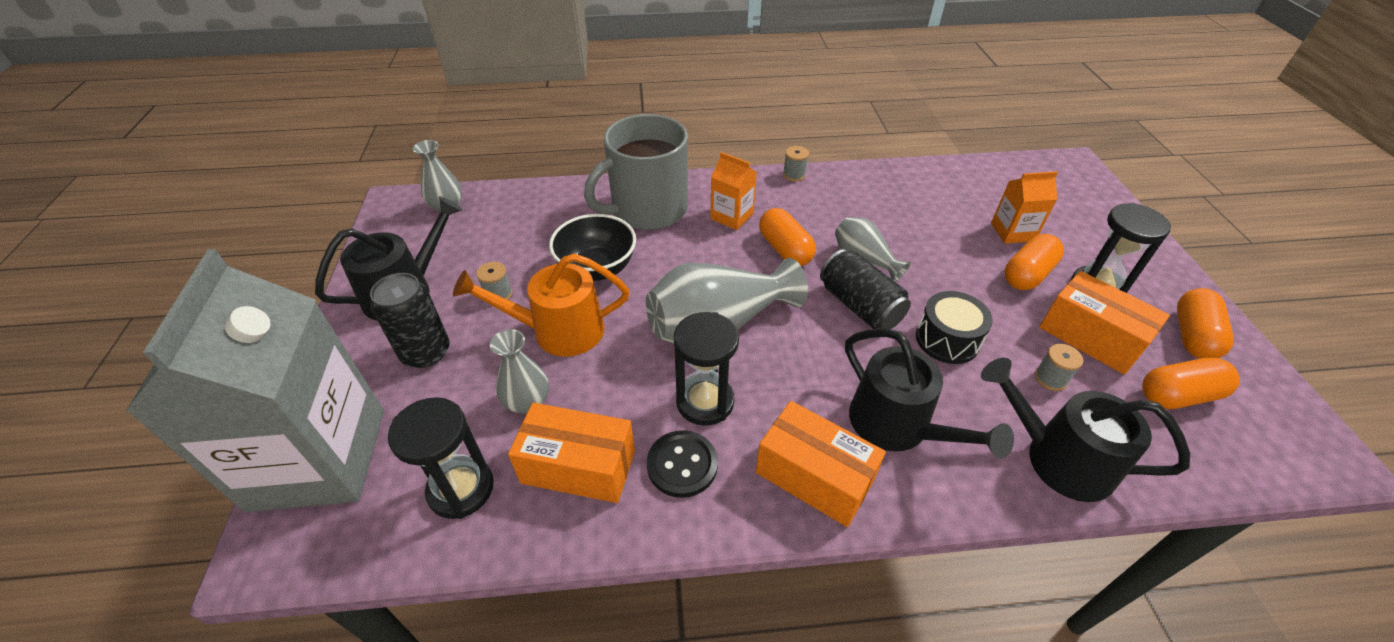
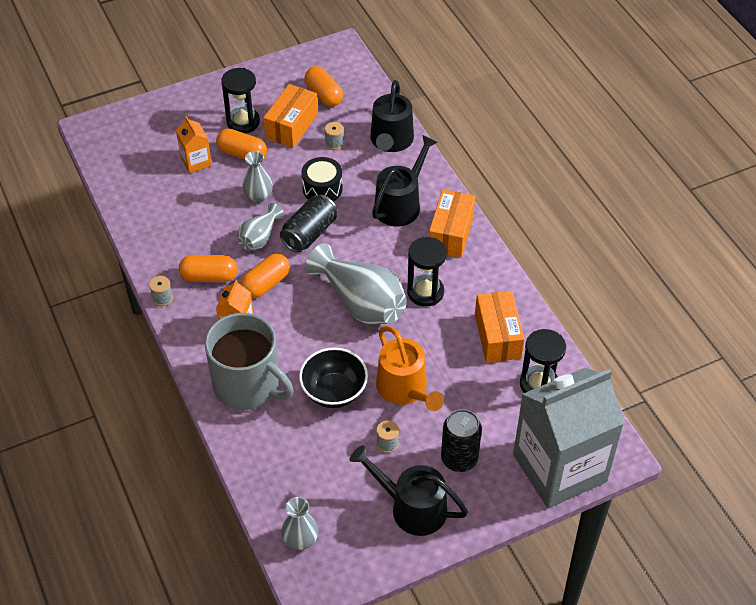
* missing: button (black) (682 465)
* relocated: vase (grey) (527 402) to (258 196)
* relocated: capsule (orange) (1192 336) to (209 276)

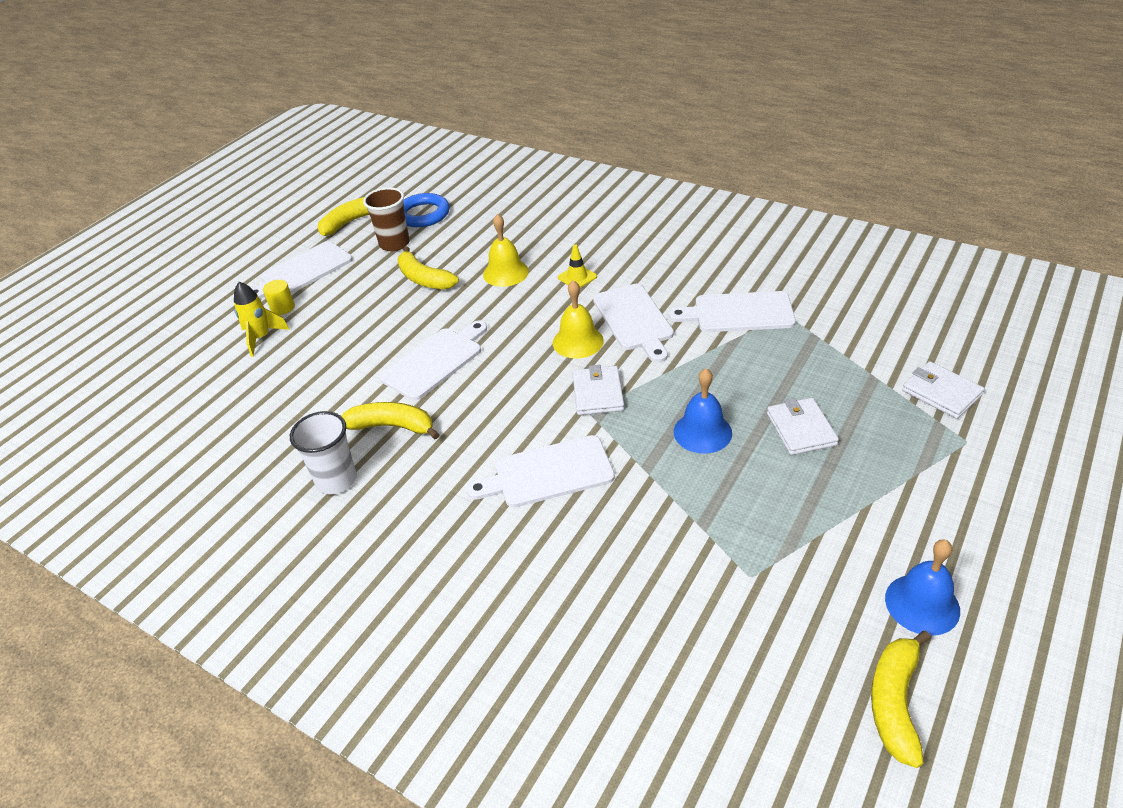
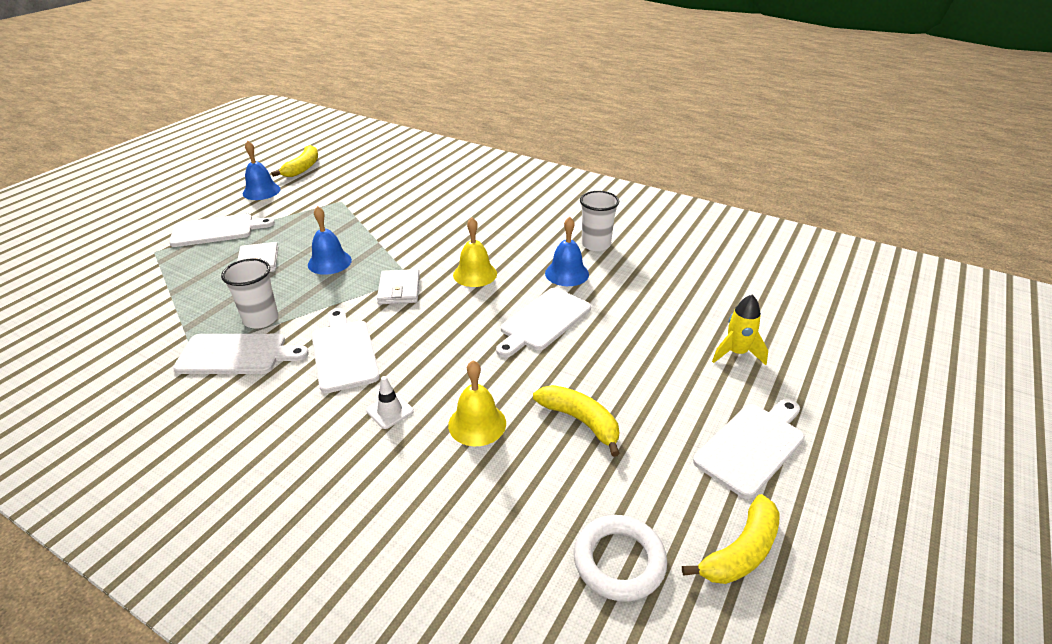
* missing: cylinder (yellow) (282 307)
* missing: cup (brown) (394 244)
* missing: wallet (white) (941 393)
* appeared: cup (white) (261 319)
* relocated: cutting board (white) (548 473) to (217 230)
* relocated: bell (yellow) (578 341) to (475 274)
* exchanged: banana (yellow) (392 426) to bell (blue) (567 273)
* colour: ring (blue) (423 214) to ring (white) (619 561)
* colour: traffic cone (yellow) (577 277) to traffic cone (white) (389 411)

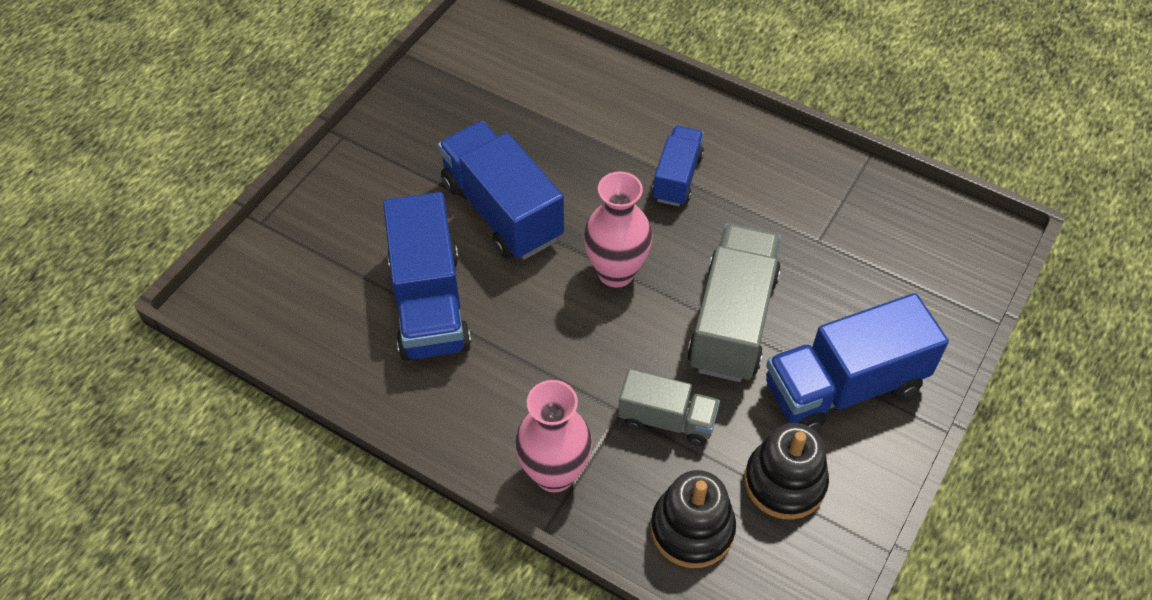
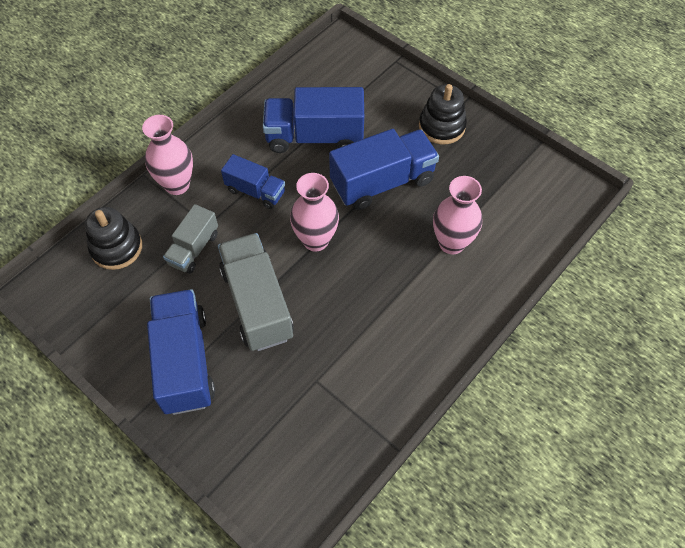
* appeared: vase (pink) (451 243)
* relocated: truck (blue) (677 178) to (255 191)
* relocated: stacking toy (black) (784 482) to (441 126)
* spun: truck (grey) (732 321) = (257 303) 135 degrees counterclockwise

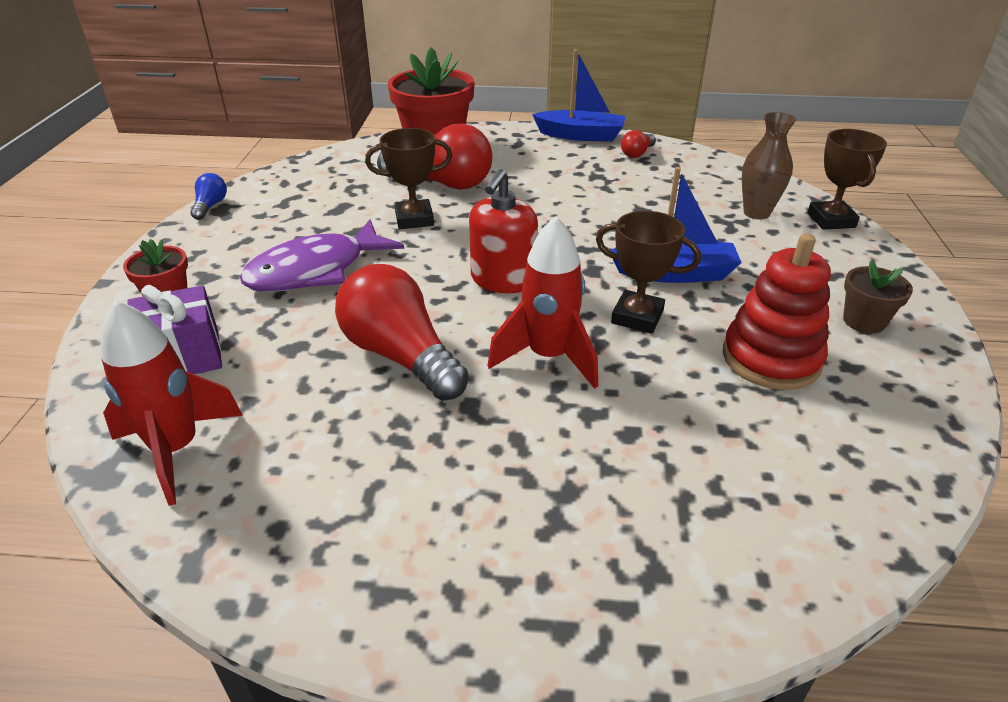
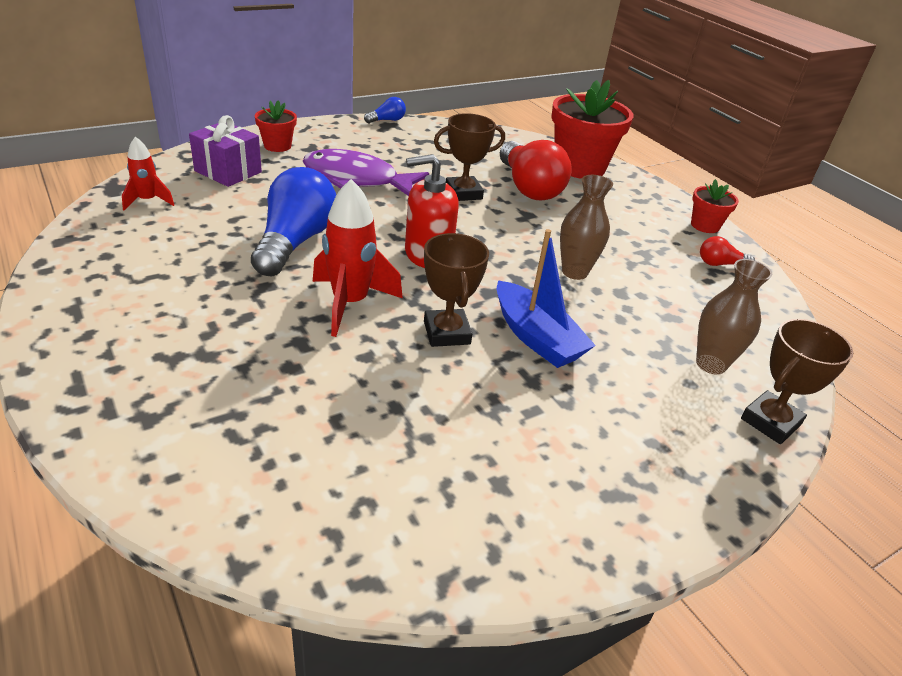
* missing: stacking toy (red) (771 358)
* missing: flower pot (brown) (864 321)
* appeared: vase (brown) (574 272)
* exchanged: boat (blue) (580 135) to flower pot (red) (705 225)
* colour: light bulb (red) (401 356) to light bulb (blue) (295 242)
* spun: trophy (brown) (414 219) = (463 193) 60 degrees counterclockwise
* size: rocket (red) (177 450) = (148 201) x0.58

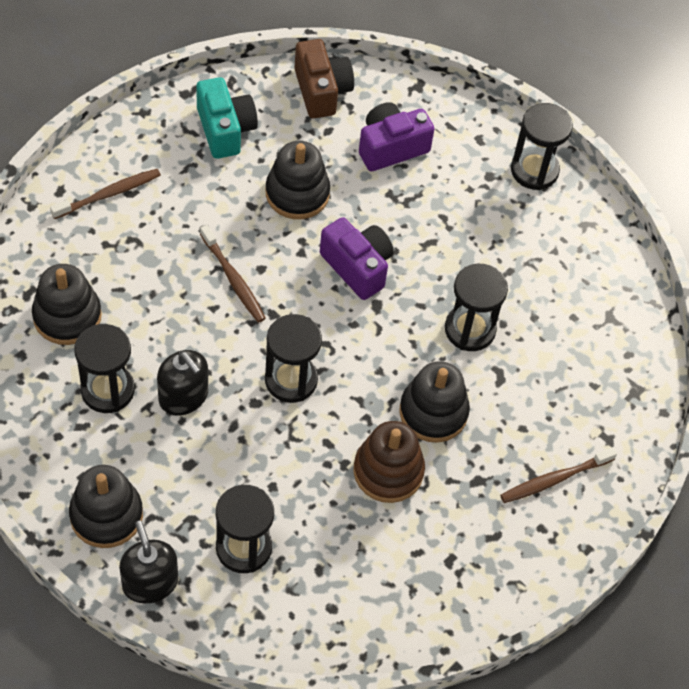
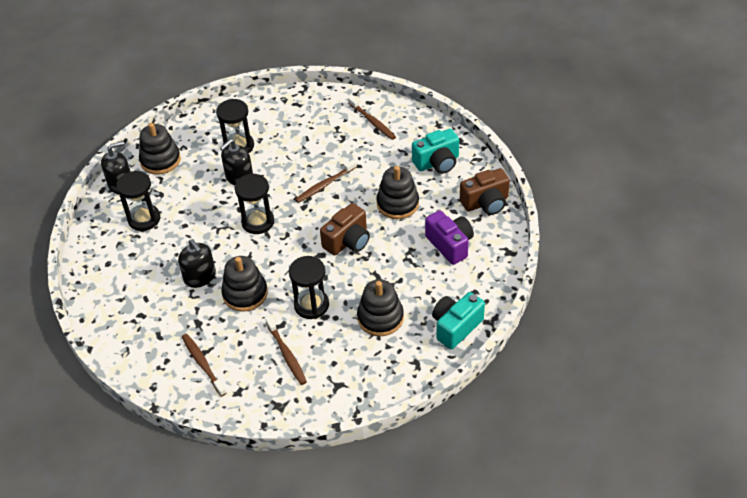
* appeared: toothbrush (brown) (286 354)
* relocated: stacking toy (black) (67 316) to (380 318)
* exchanged: stacking toy (brown) (388 471) to soap dispenser (black) (200 277)
* exchanged: hourglass (black) (534 170) to camera (turquoise) (456 327)
* colour: camera (purple) (357 267) to camera (brown) (348 241)

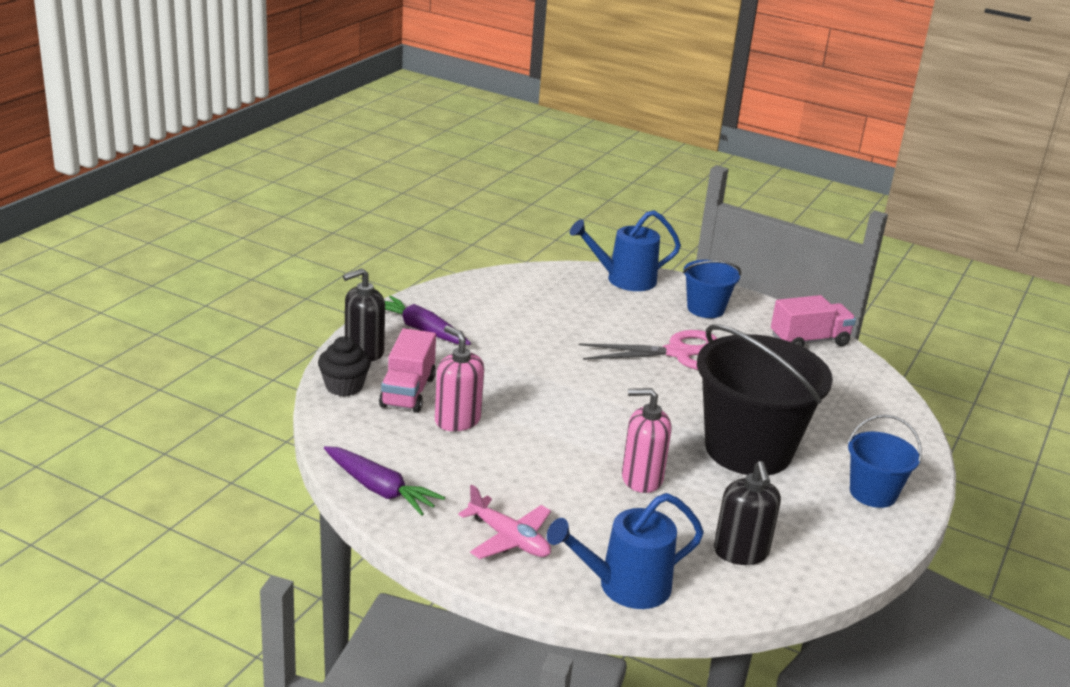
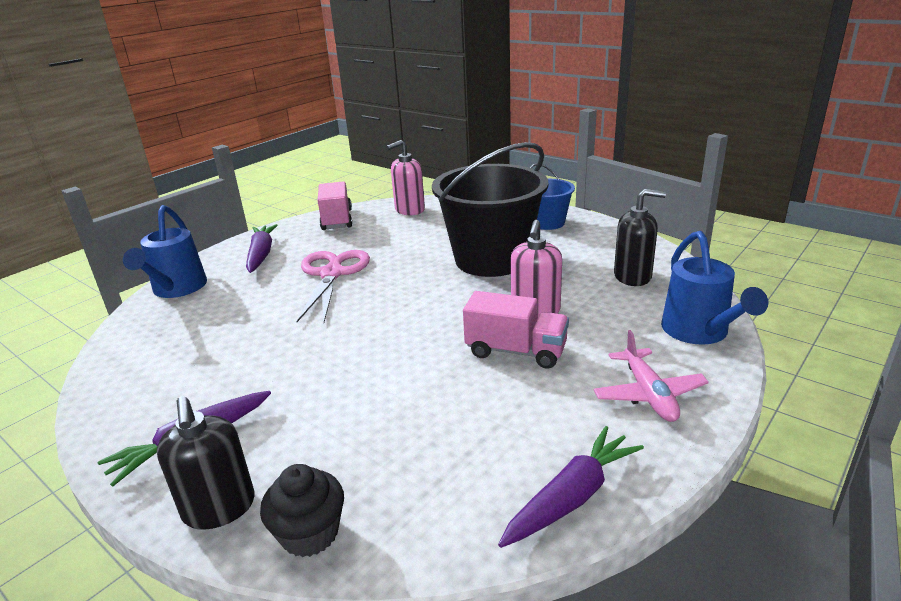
* relocated: truck (pink) (408 392) to (516 351)
* relocated: soap dispenser (pink) (457 420) to (409 210)
* exchanged: bucket (blue) (705 309) to carrot (purple) (261 255)
* spun: plane (pink) (509 539) = (648 394) 120 degrees clockwise

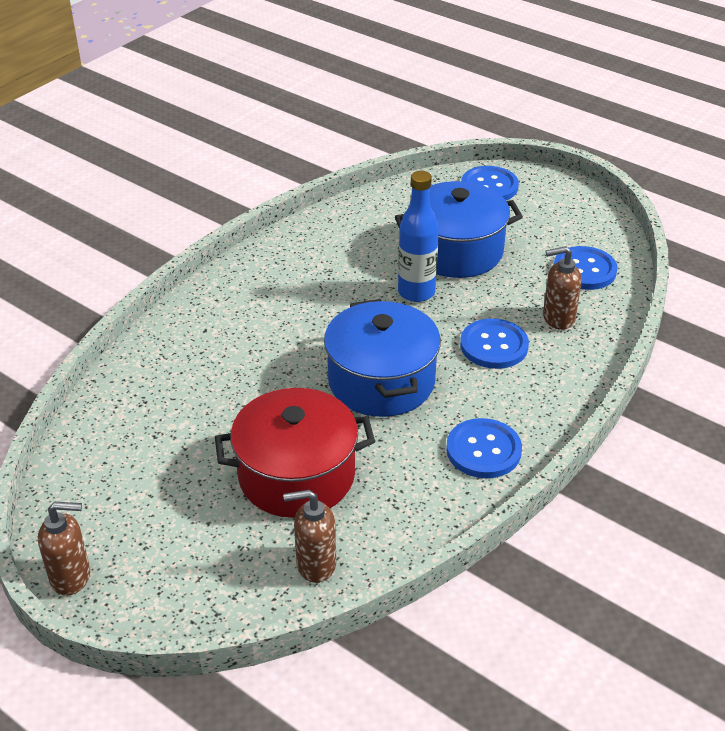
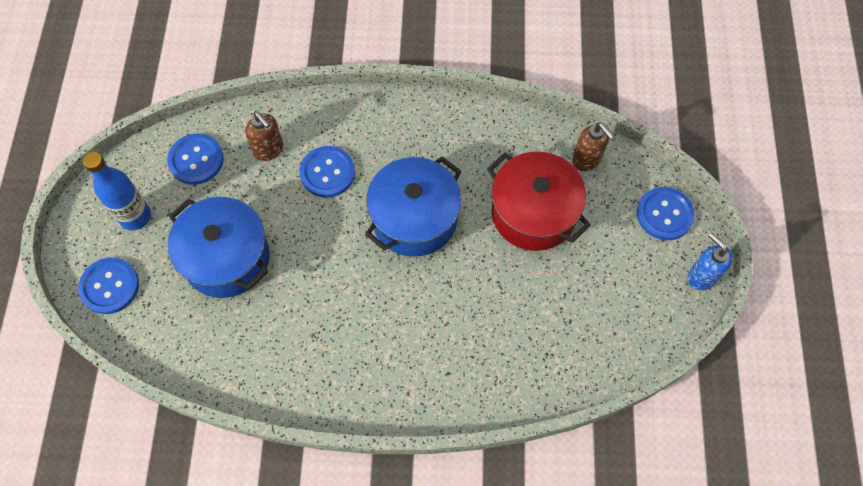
* relocated: bottle (blue) (416 292) to (135 216)
* relocated: button (blue) (483 450) to (664 214)
* colour: soap dispenser (brown) (71 577) to soap dispenser (blue) (701 276)

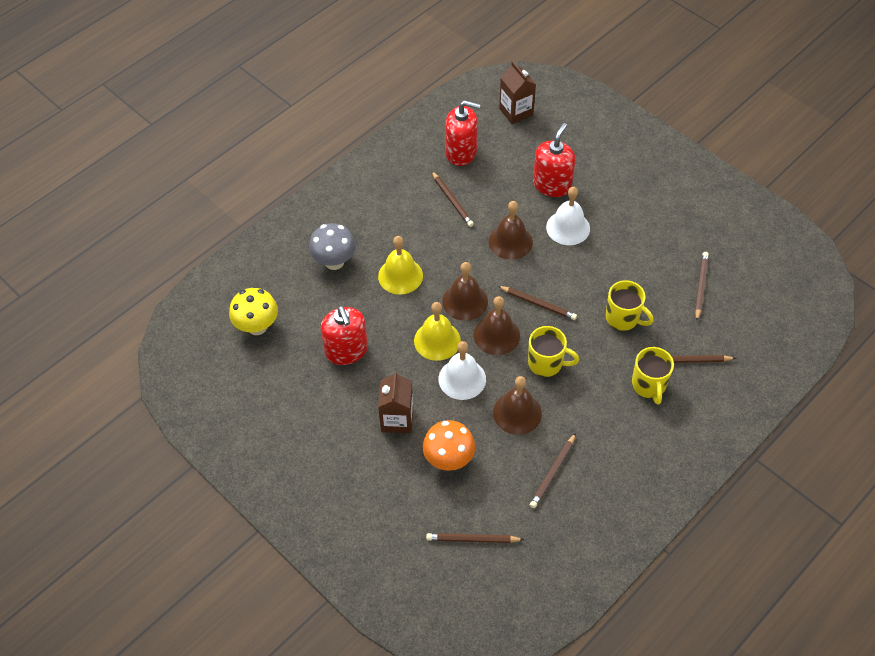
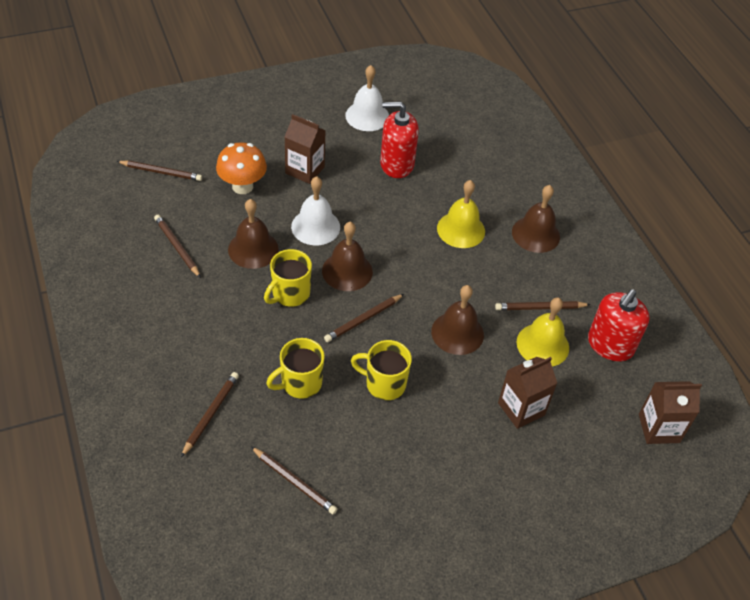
* missing: mushroom (yellow) (257 326)
* missing: mushroom (grey) (334 262)
* relocated: bell (yellow) (437 340) to (542 345)
* relocated: bell (brown) (465 301) to (535 234)
* relocated: bell (white) (568 227) to (367 116)
* relocated: mug (yellow) (649 385) to (384 384)
* exchanged: soap dispenser (red) (552 185) to carton (brown) (521 409)
* spun: pencil (brown) (472 539) = (161 172) 75 degrees clockwise

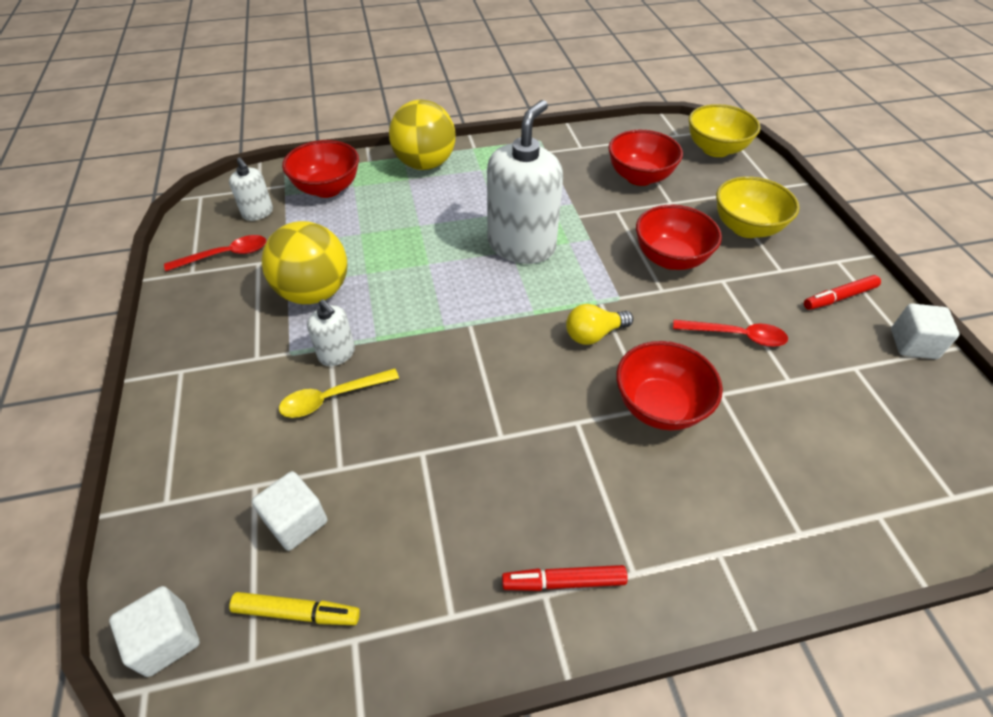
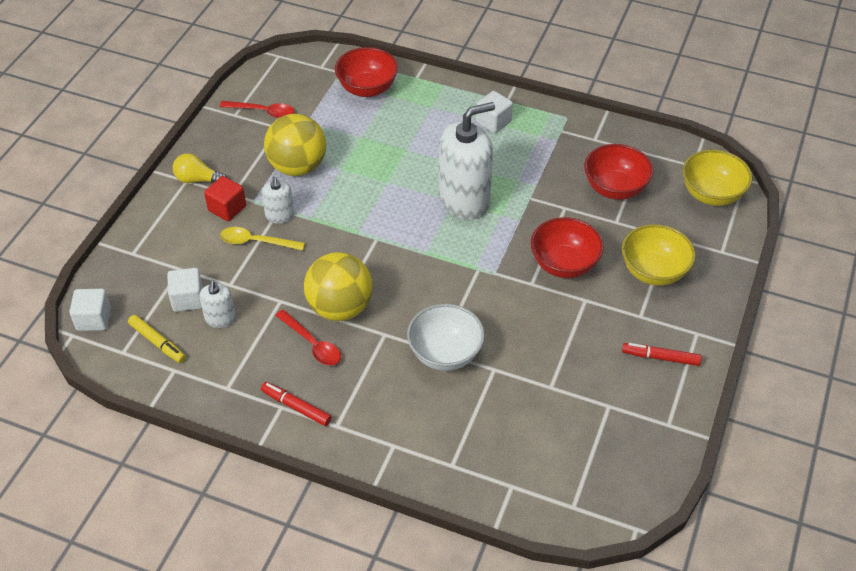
* appeared: cube (red) (227 208)
* relocated: soap dispenser (white) (258 213) to (220 319)
* relocated: ball (yellow) (425 164) to (340 307)
* relocated: light bulb (yellow) (594 334) to (197 179)
* relocated: spoon (red) (736 336) to (312 344)
* relocated: cube (white) (913 344) to (493 122)
* colour: bowl (red) (659 406) to bowl (white) (445 353)

